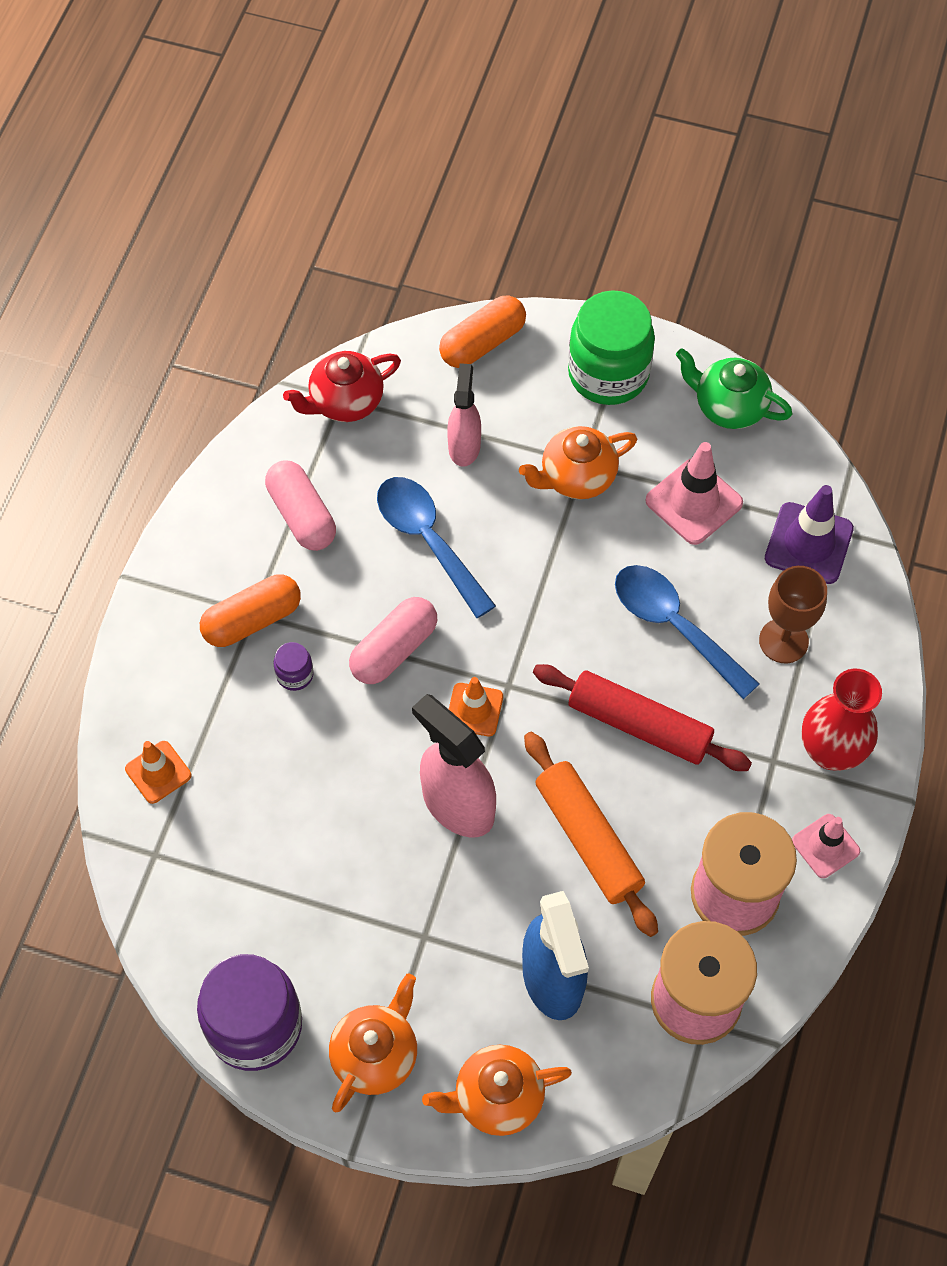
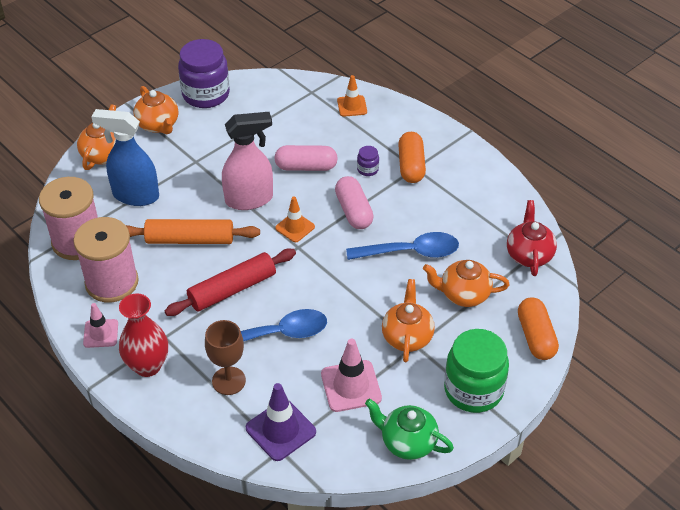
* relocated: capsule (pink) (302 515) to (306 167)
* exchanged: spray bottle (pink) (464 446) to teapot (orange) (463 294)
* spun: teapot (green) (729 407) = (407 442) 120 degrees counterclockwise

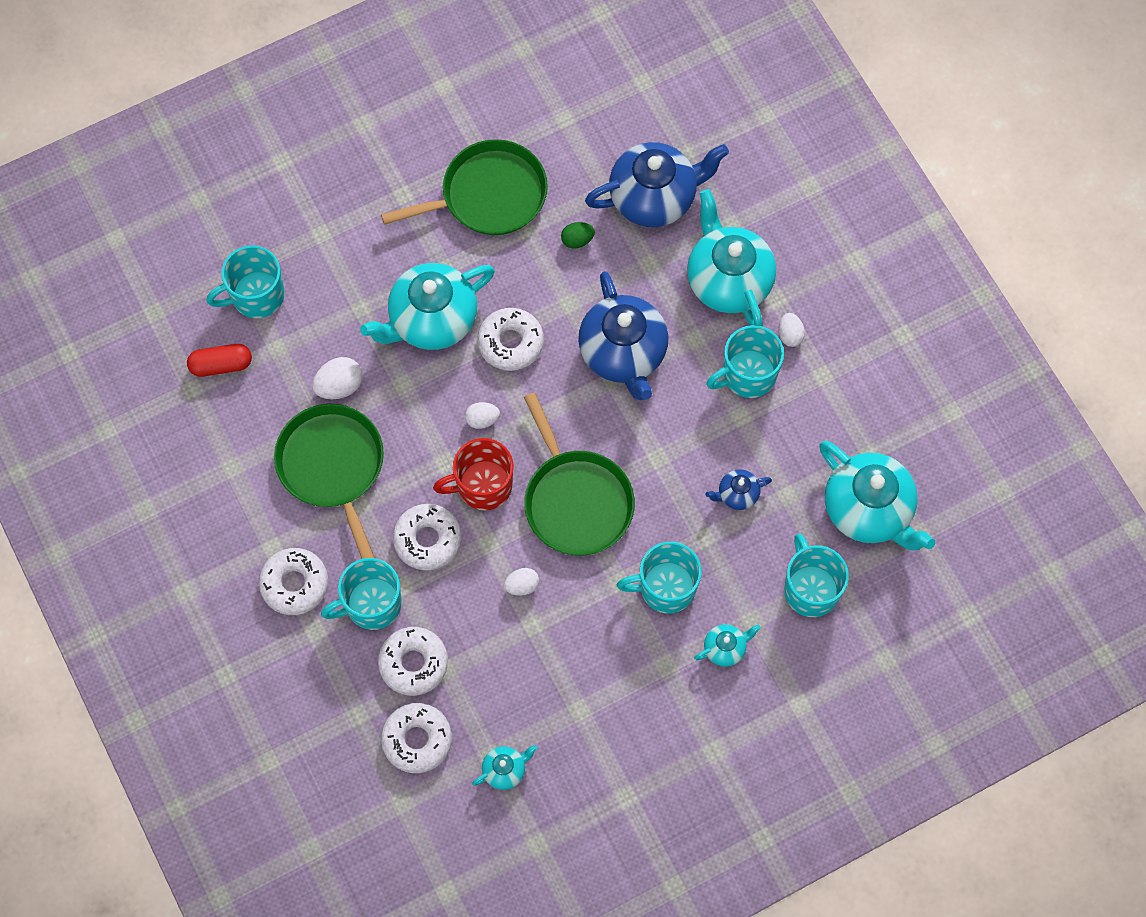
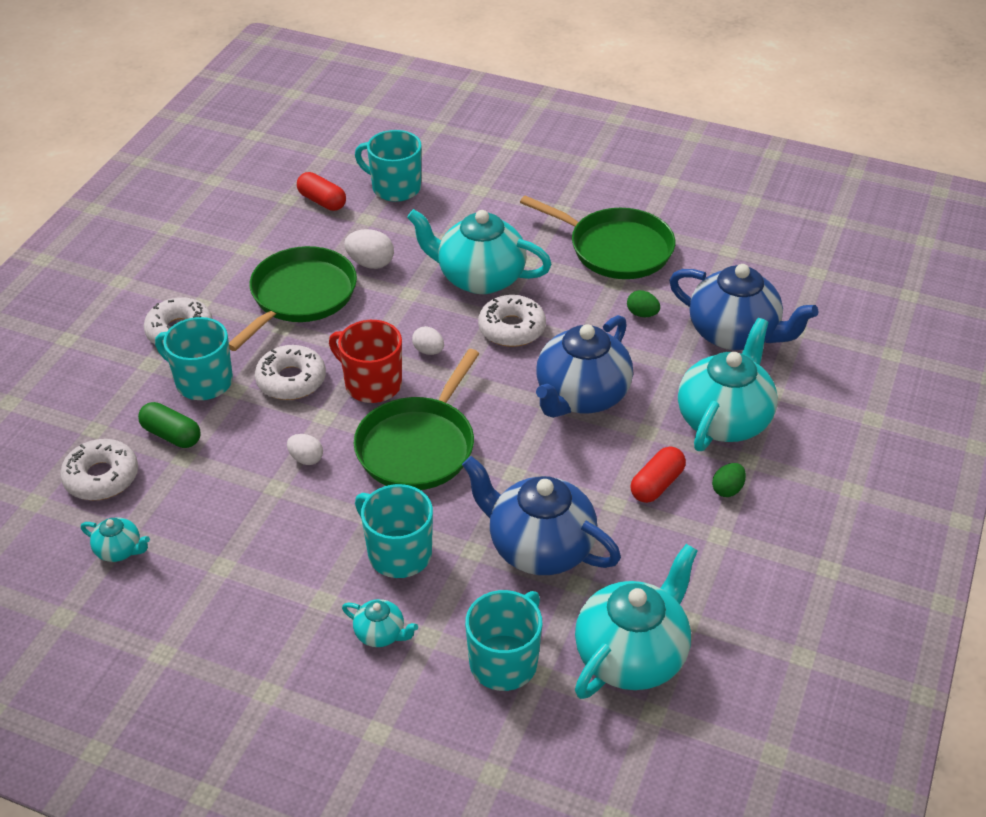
* exchanged: donut (white) (413 663) to capsule (green) (171 435)
* exchanged: mug (turquoise) (747 375) to capsule (red) (657 484)
* colour: egg (white) (790 335) to egg (green) (727 489)
* spun: teapot (turquoise) (869 510) = (632 655) 150 degrees counterclockwise
* size: teapot (blue) (737 494) = (539 547) x2.21

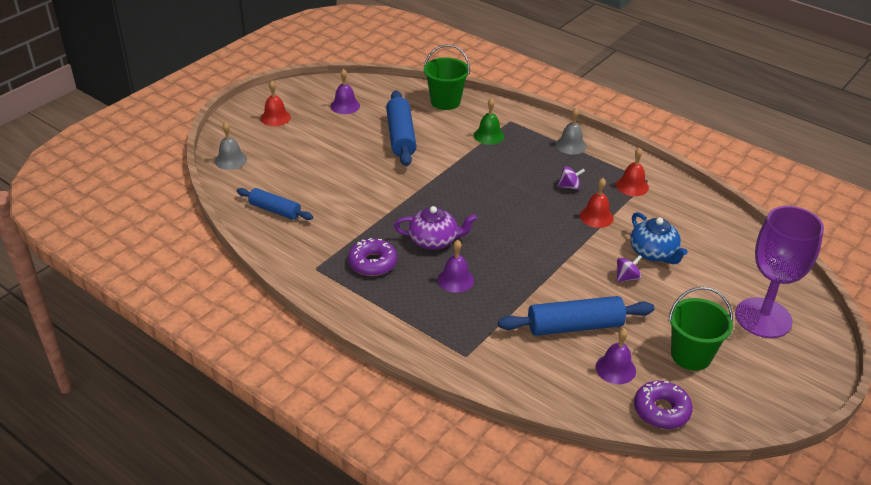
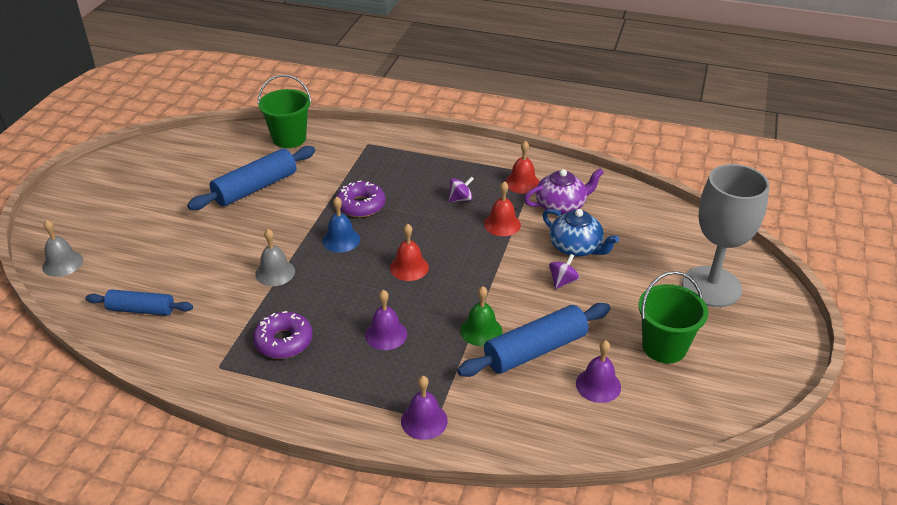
* appeared: bell (blue) (341 240)
* relocated: bell (red) (275 118) to (409 267)
* relocated: bell (purple) (345 106) to (424 420)
* relocated: teapot (purple) (434 240) to (561 206)
* relocated: bell (green) (489 135) to (481 330)
* relocated: bell (grey) (571 145) to (275 272)
* relocated: donut (purple) (661 410) to (361 205)
* colour: goblet (purple) (763 318) to goblet (grey) (711 286)
* spun: rolling pin (blue) (400 136) = (255 188) 75 degrees clockwise

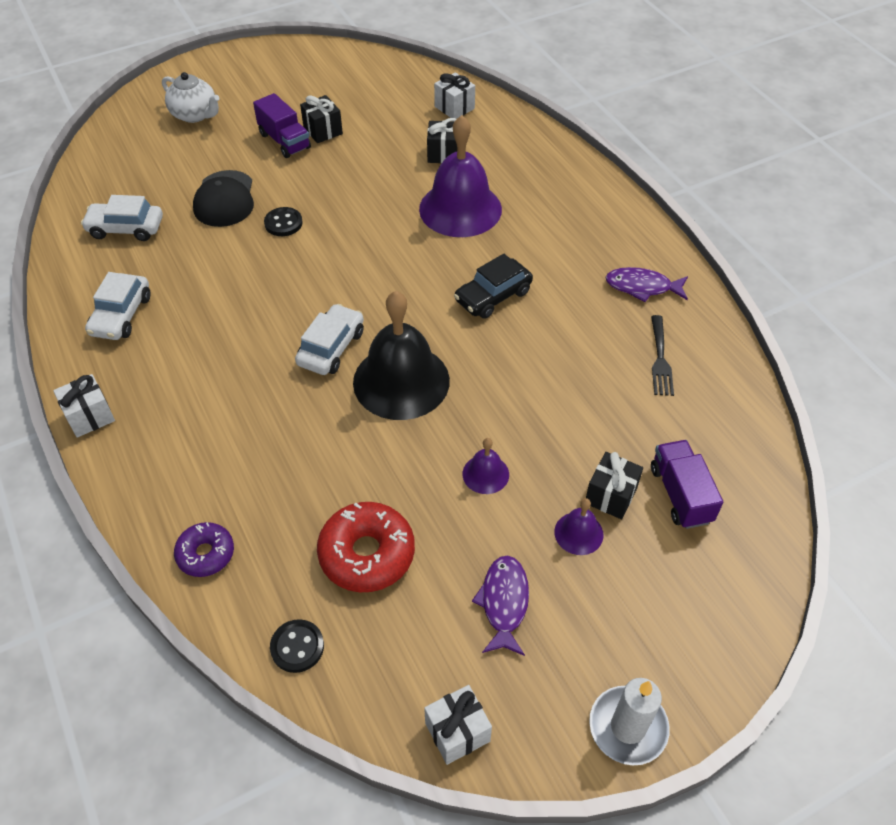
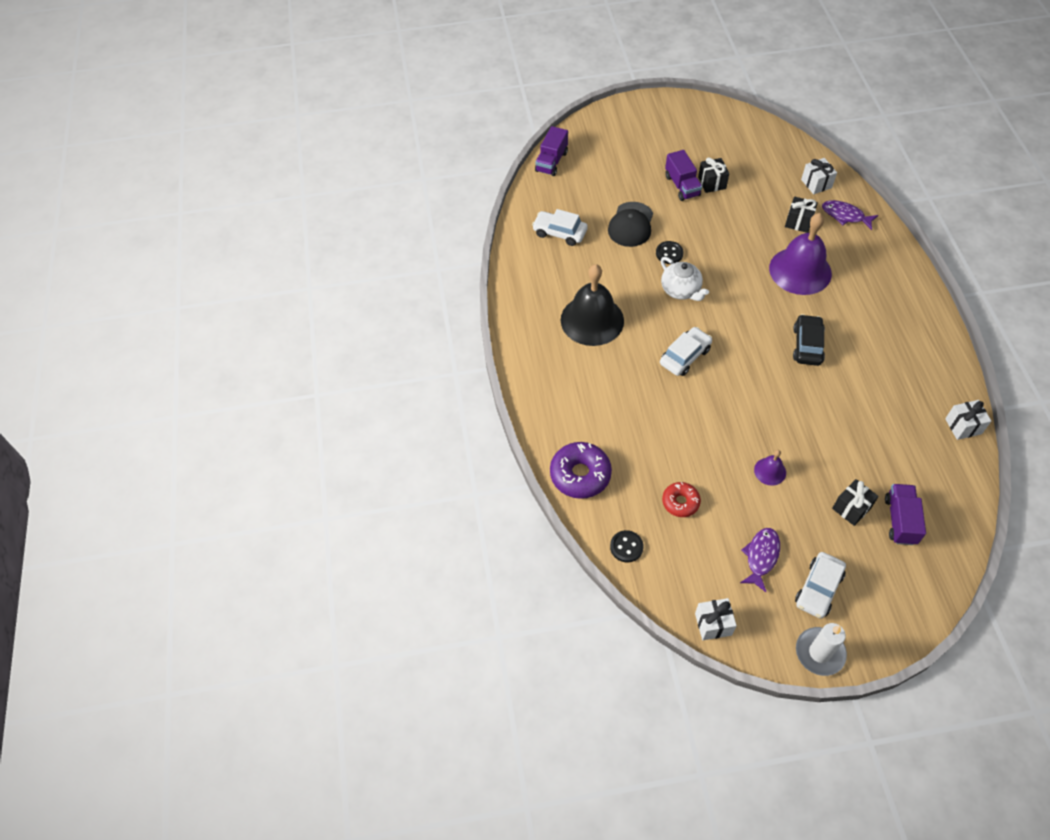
* missing: bell (purple) (578 533)
* missing: fork (black) (660 359)
* appeared: truck (purple) (551 161)
* relocated: gift (white) (90 416) to (963 426)
* relocated: car (white) (121 315) to (818 589)
* relocated: teapot (white) (195 115) to (681 290)
* relocated: bell (black) (401 381) to (592 320)
* relocated: fish (purple) (642 287) to (845 216)
* spun: car (black) (493 296) = (807 345) 120 degrees clockwise
* size: donut (purple) (206 554) = (580 475) x1.65
* size: donut (red) (367 554) = (680 502) x0.61

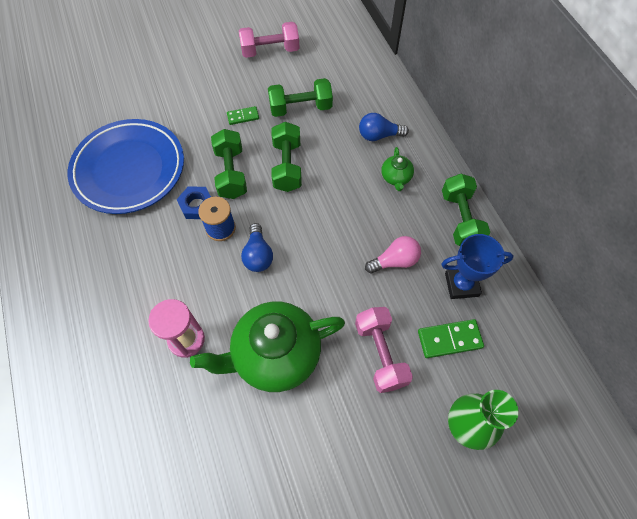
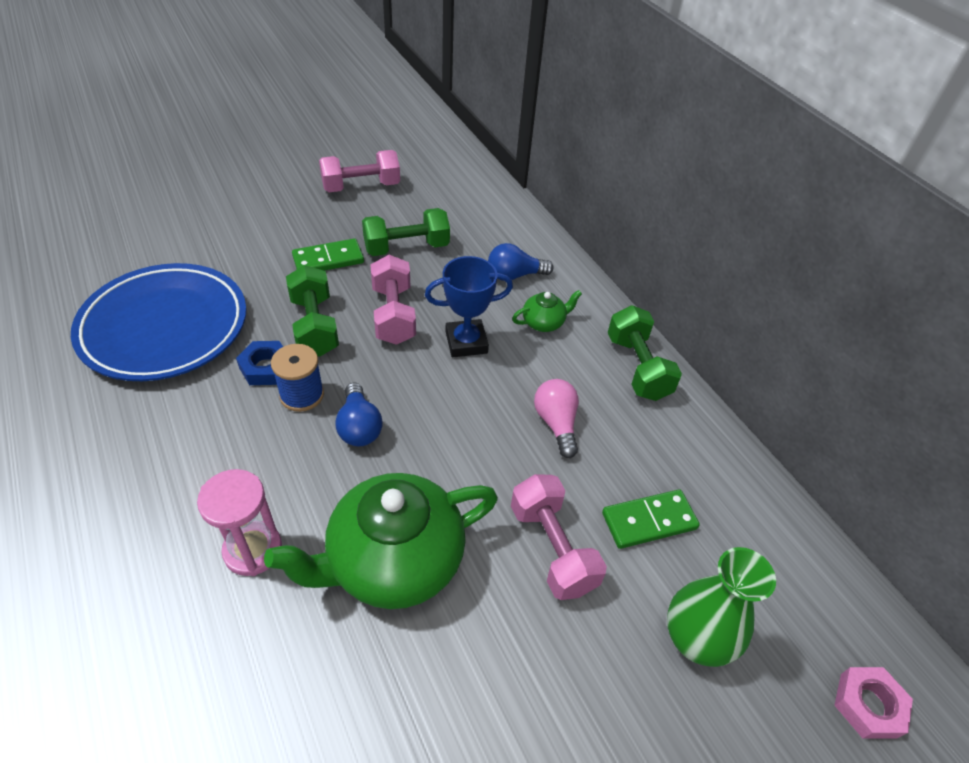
* appeared: nut (pink) (868 705)
* relocated: trophy (blue) (461 284) to (466 342)
* colour: dumbbell (green) (287 166) to dumbbell (pink) (393 315)
* spun: light bulb (pink) (395 261) = (556 423) 75 degrees counterclockwise
* spun: teapot (green) (396 177) = (544 322) 105 degrees counterclockwise
* size: domino (green) (243 116) = (328 259) x1.59

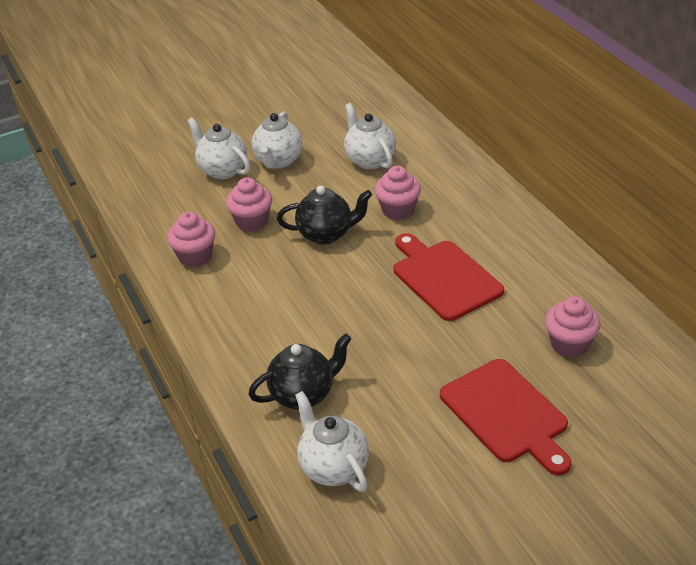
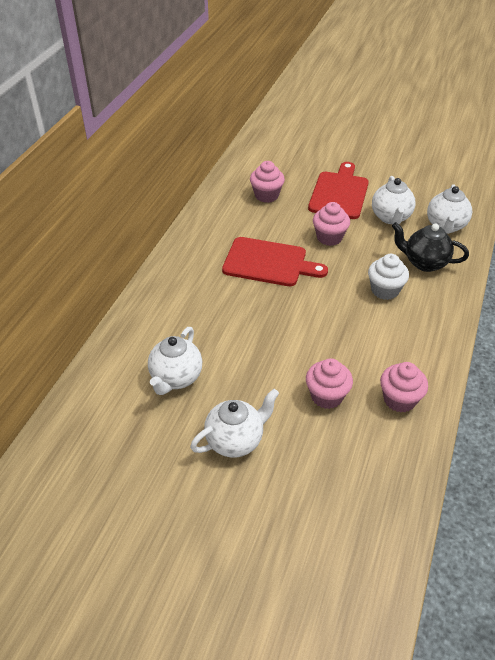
* missing: teapot (black) (326 234)
* appeared: cupcake (white) (385 290)
* relocated: teapot (white) (222 170) to (391 217)
* relocated: cupcake (pink) (398 210) to (329 237)
* spun: cutting board (red) (444 278) = (268 263) 90 degrees counterclockwise

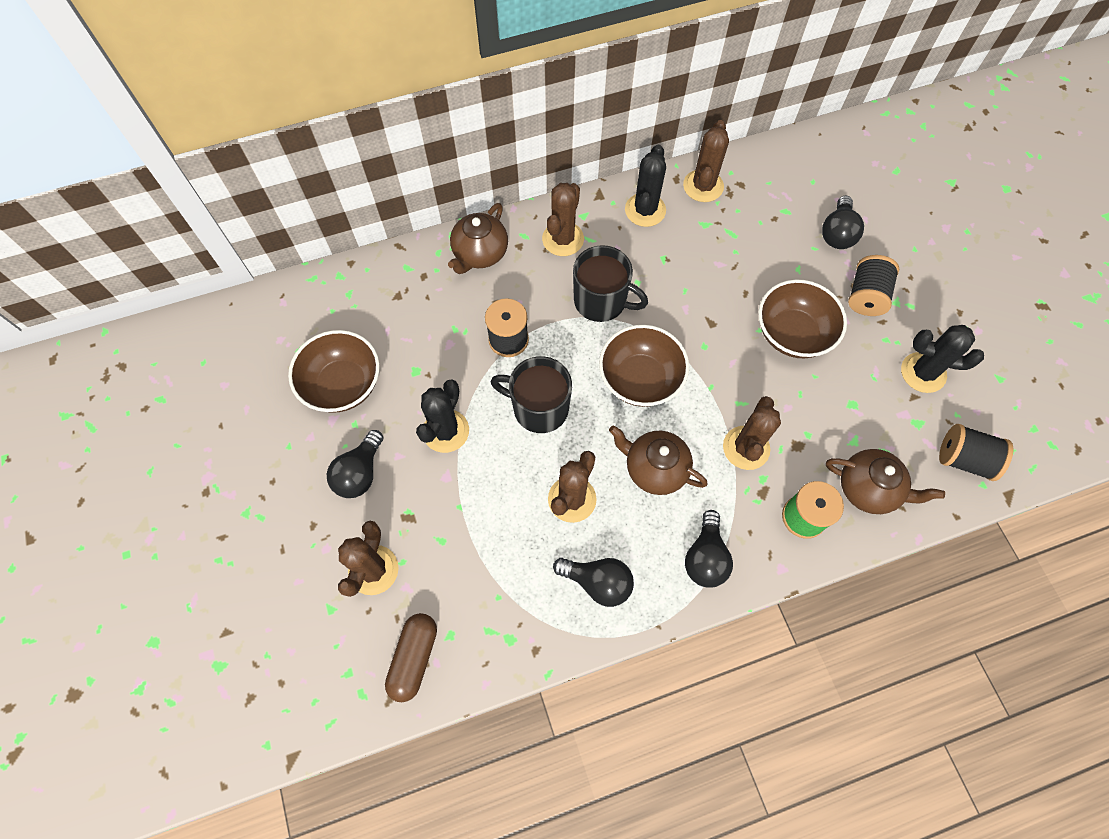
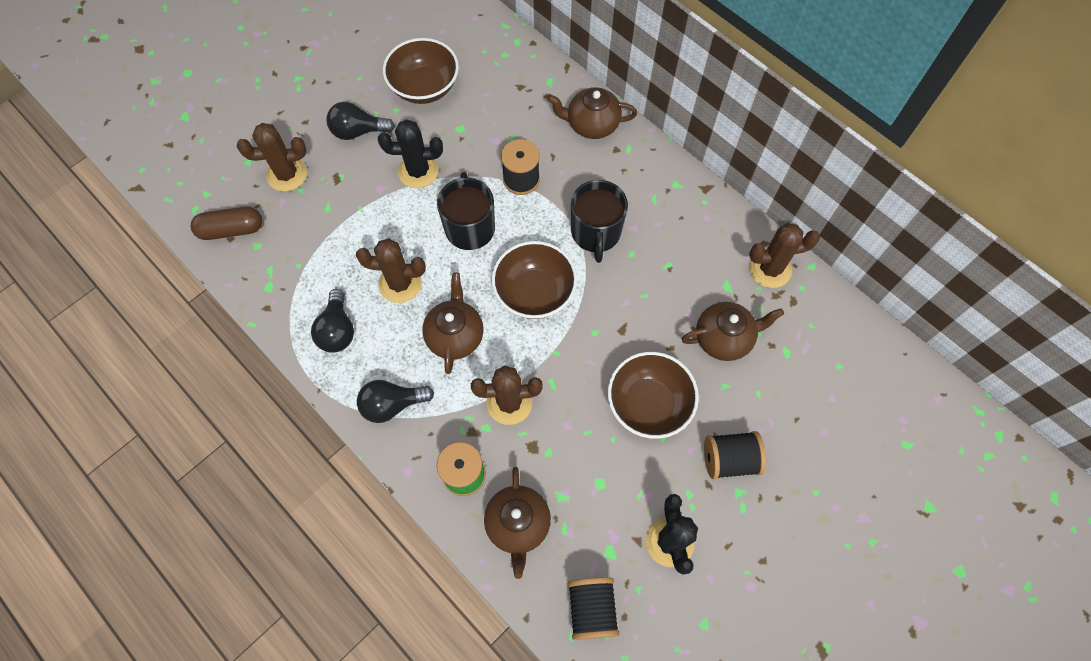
* missing: cactus (brown) (563 239)
* missing: cactus (black) (645 210)
* missing: light bulb (black) (837 233)
* appeared: teapot (brown) (724 338)

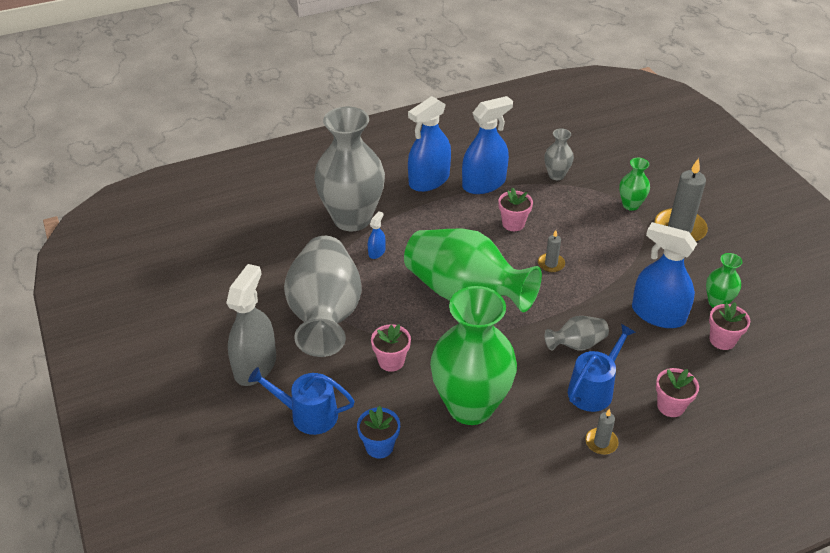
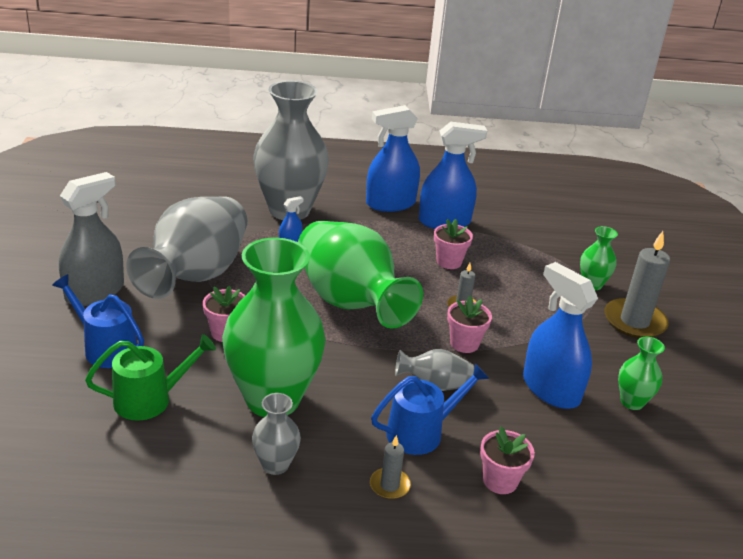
* relocated: vase (grey) (556 175) to (275 465)
* relocated: flower pot (pink) (722 340) to (464 343)
* exchanged: flower pot (blue) (379 446) to watering can (green) (149 399)

